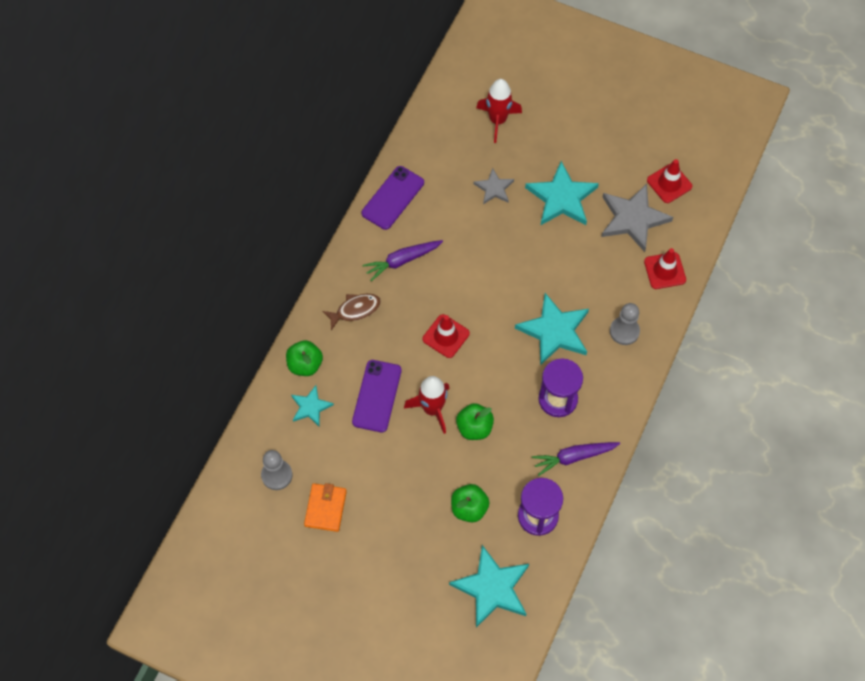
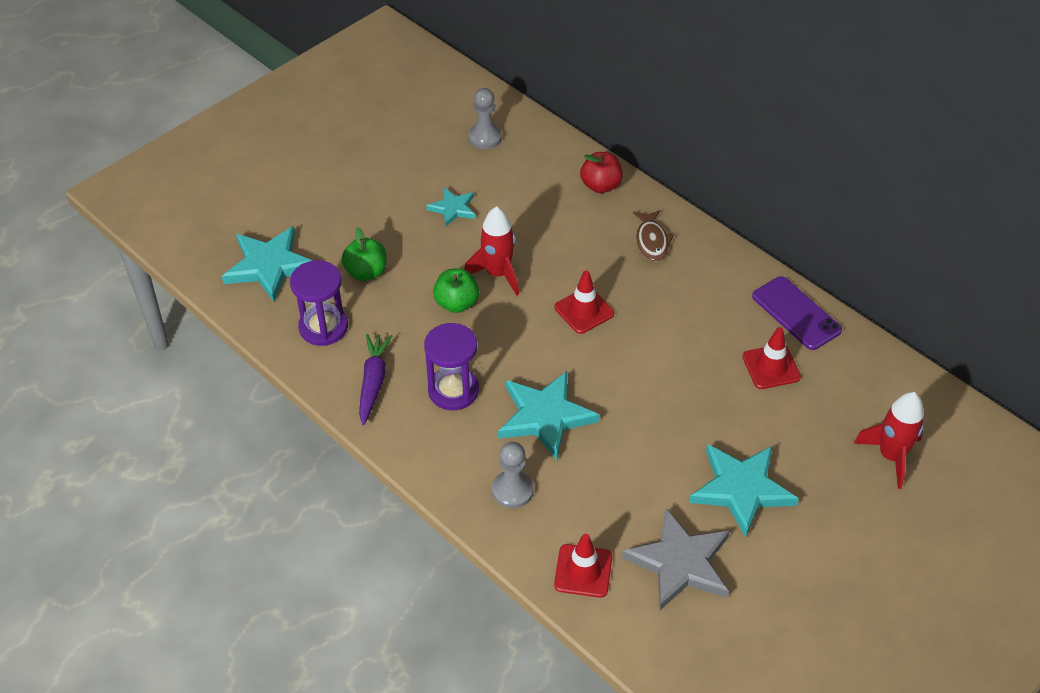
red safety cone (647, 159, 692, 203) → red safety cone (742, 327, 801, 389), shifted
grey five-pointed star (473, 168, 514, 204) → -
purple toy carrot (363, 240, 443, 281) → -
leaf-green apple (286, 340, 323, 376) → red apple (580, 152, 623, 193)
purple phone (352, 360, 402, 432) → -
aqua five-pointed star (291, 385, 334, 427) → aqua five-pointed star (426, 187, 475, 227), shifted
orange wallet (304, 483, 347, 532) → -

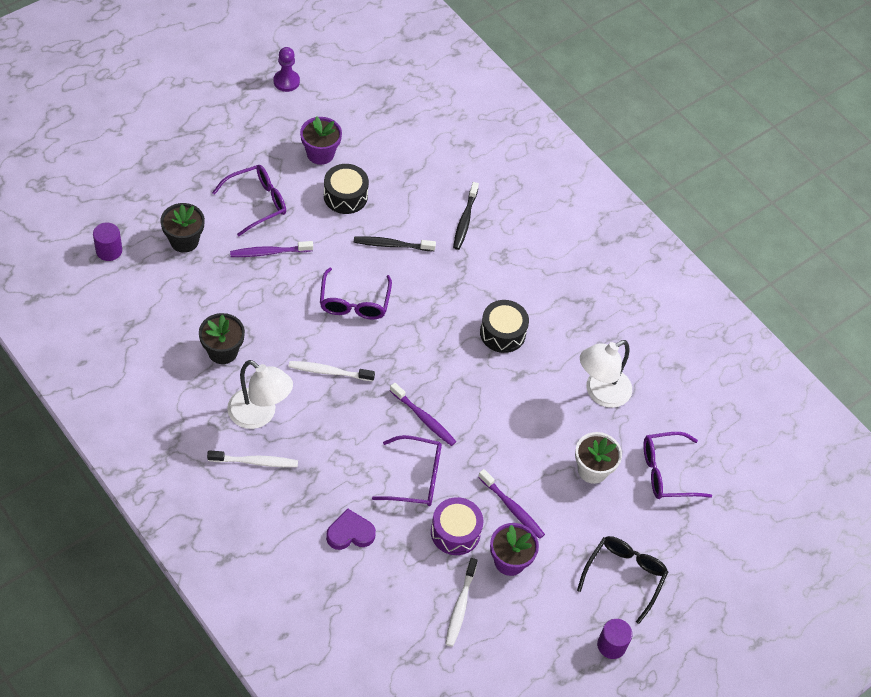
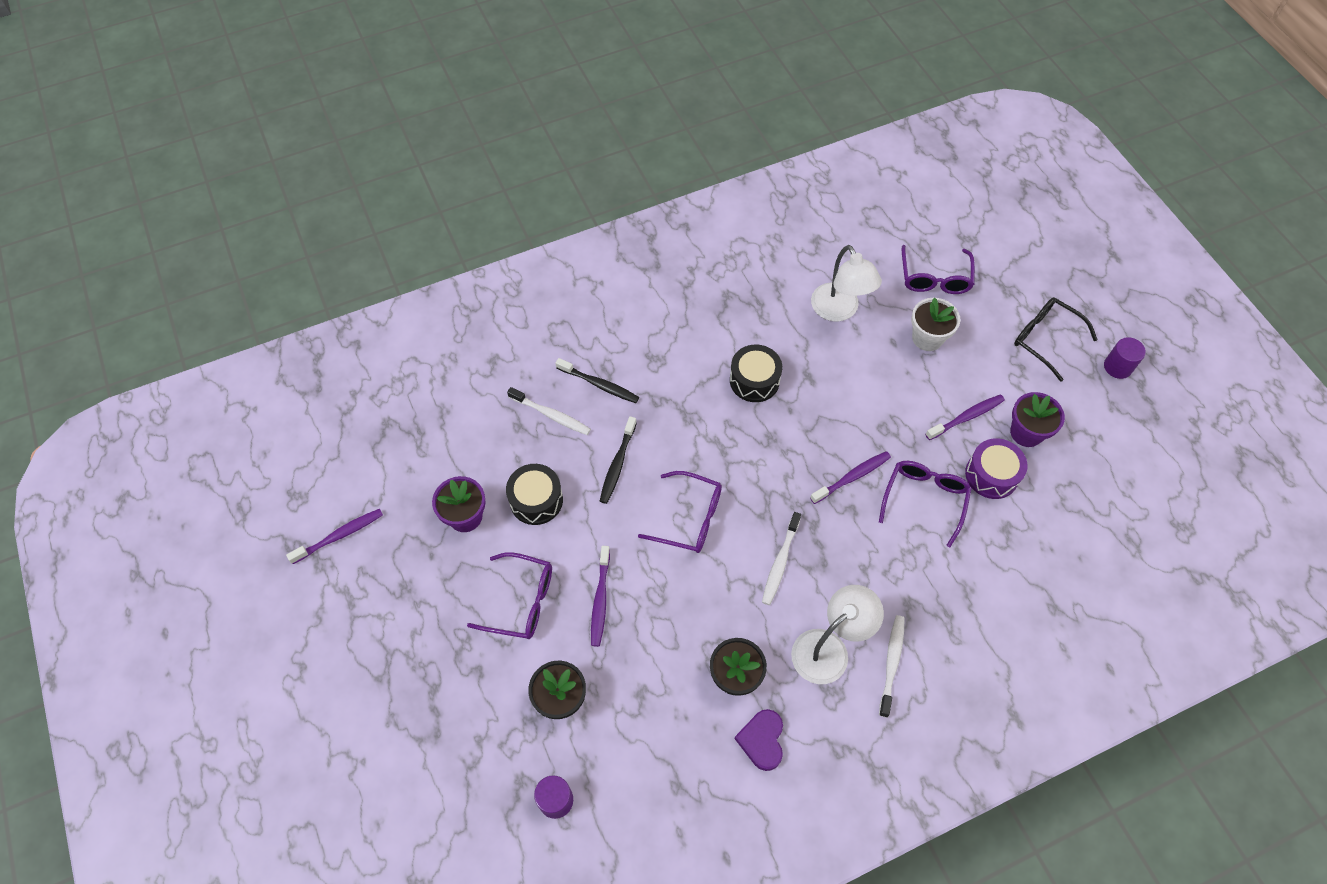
purple pawn (274, 47, 300, 92) → purple tooth brush (286, 509, 383, 564)
purple spectacles (212, 165, 286, 236) → purple spectacles (467, 552, 552, 639), 120 degrees clockwise
purple heart shape (326, 508, 376, 550) → purple heart shape (735, 709, 783, 771), shifted
white tooth brush (446, 558, 478, 647) → white tooth brush (507, 387, 591, 435), shifted

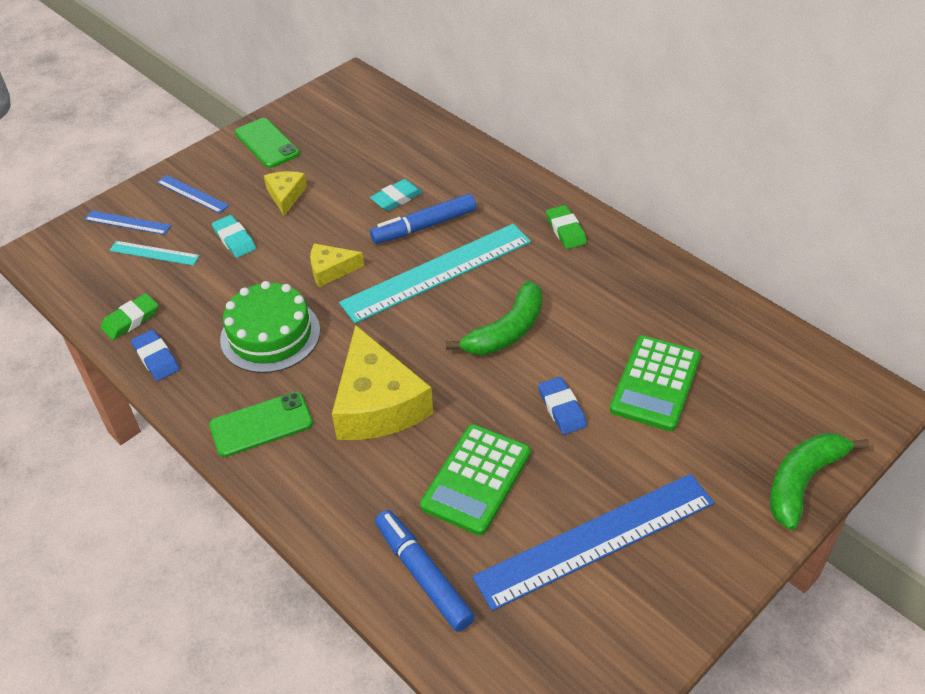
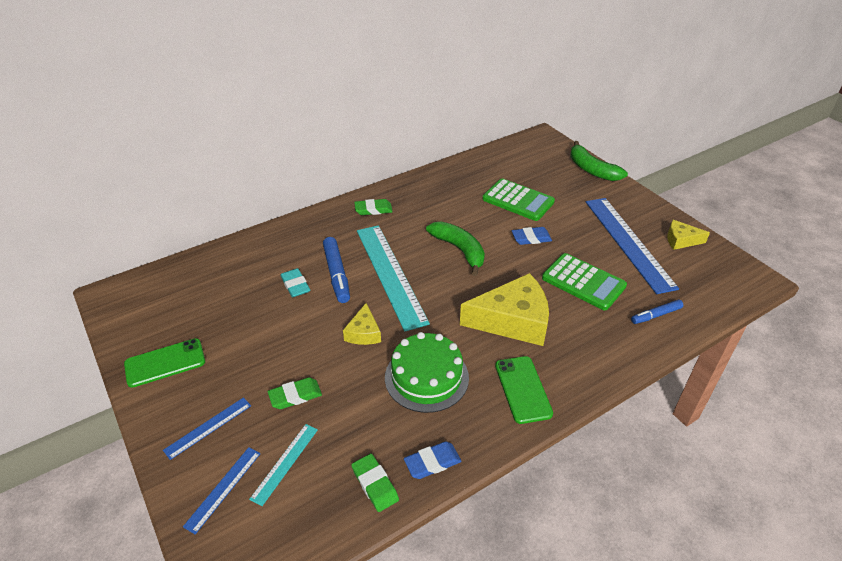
bright yellow cheese (264, 171, 307, 216) → bright yellow cheese (667, 220, 710, 250), shifted
aqua gum eraser (212, 215, 256, 258) → leaf-green gum eraser (268, 377, 322, 409)
cobalt felt pen (375, 510, 475, 632) → cobalt felt pen (631, 299, 683, 324), x0.62

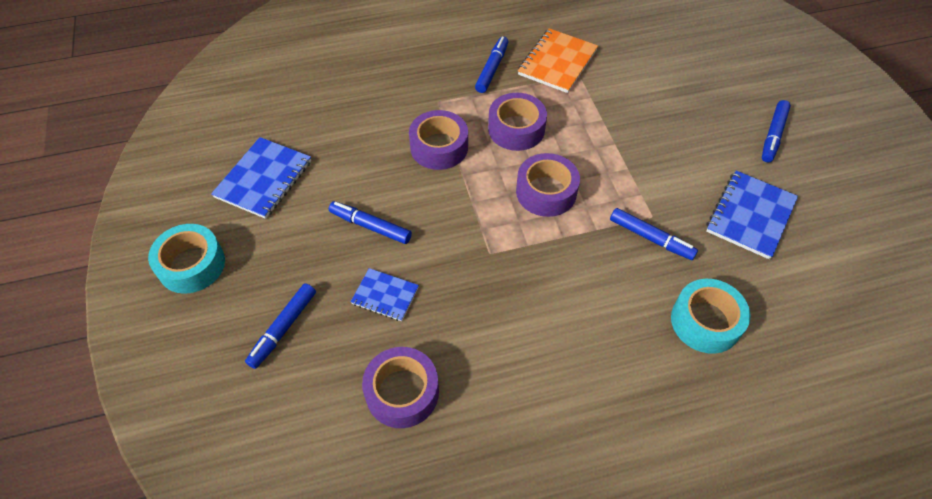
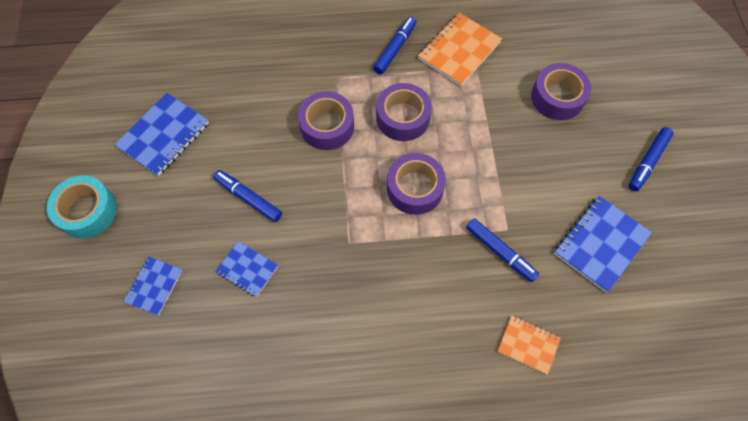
aqua sticky tape (671, 279, 750, 354) → orange exercise book (497, 315, 561, 375)
cobalt felt pen (245, 283, 316, 369) → cobalt exercise book (123, 256, 182, 316)
purple sticky tape (362, 347, 439, 428) → purple sticky tape (531, 63, 591, 120), shifted

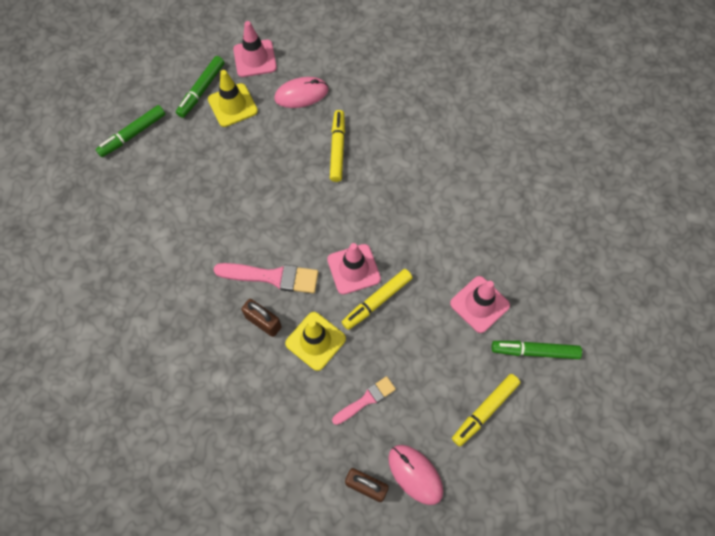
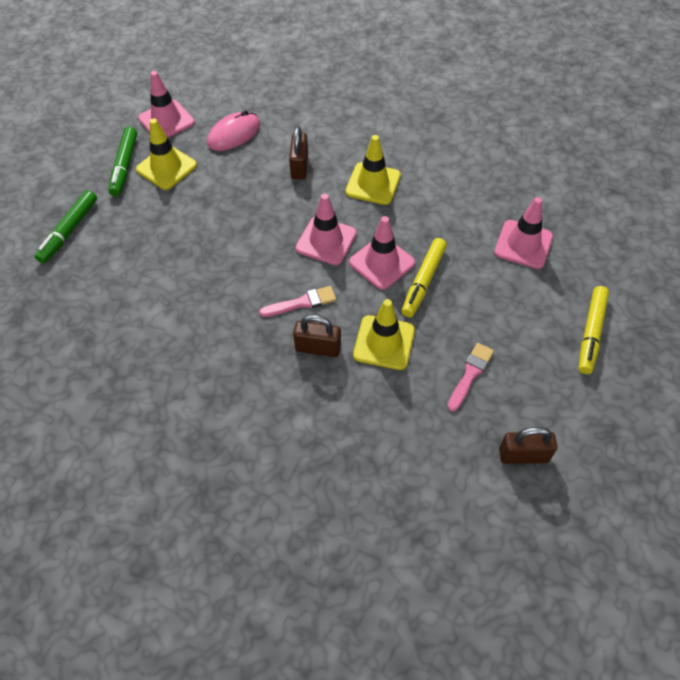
bright yellow felt pen (330, 110, 345, 182) → russet small lock (289, 126, 308, 180)
rose-pink paint brush (213, 263, 318, 293) → rose-pink paint brush (259, 286, 336, 317), x0.63
leaf-green felt pen (491, 341, 582, 359) → -
rose-pink computer mouse (388, 445, 443, 505) → -
- → bright yellow safety cone (345, 135, 401, 205)
- → rose-pink safety cone (295, 194, 357, 265)

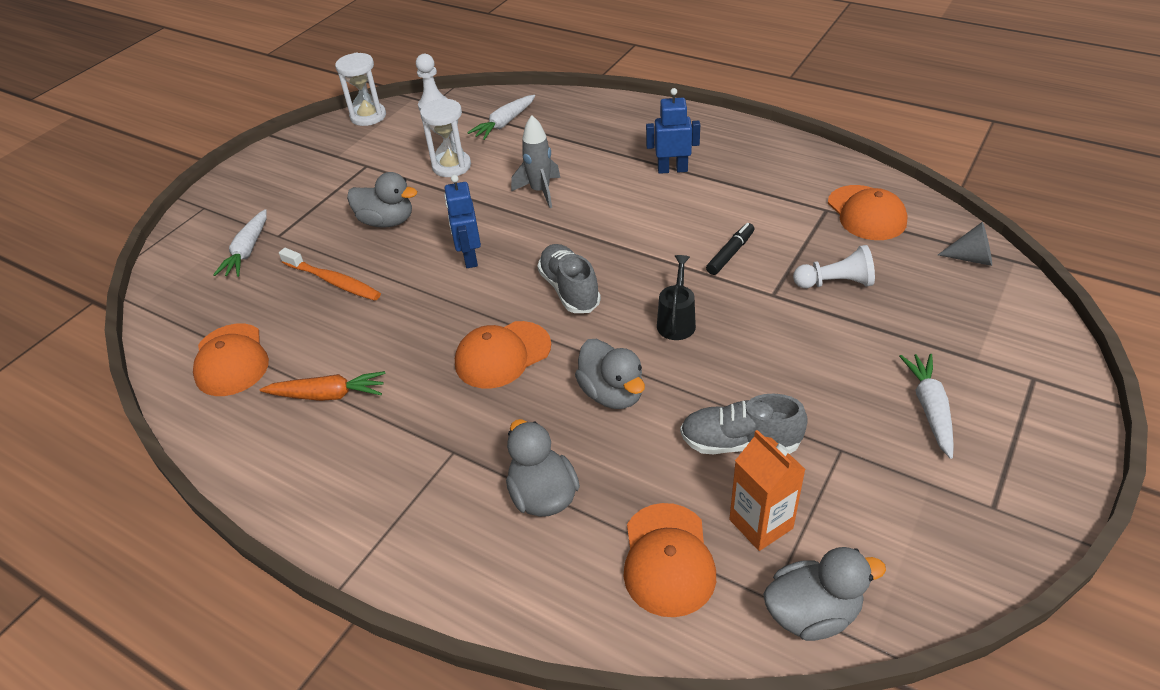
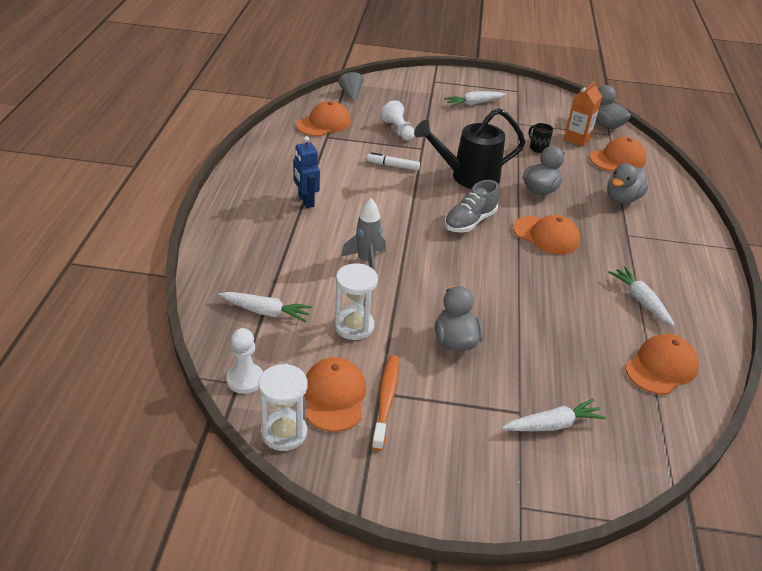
cobalt robot (444, 175, 481, 268) → -
jet-black felt pen (706, 223, 754, 275) → white felt pen (367, 152, 420, 171)
orange tooth brush (279, 248, 381, 301) → orange tooth brush (372, 355, 399, 451), shifted
jet-black watering pot (657, 255, 696, 340) → jet-black watering pot (414, 108, 525, 189), x1.94
orange toy carrot (260, 371, 385, 401) → white toy carrot (608, 267, 675, 326)
grey lace-up shoe (680, 393, 808, 454) → jet-black tea mug (529, 123, 553, 153)
- → orange peaked cap (304, 357, 366, 432)

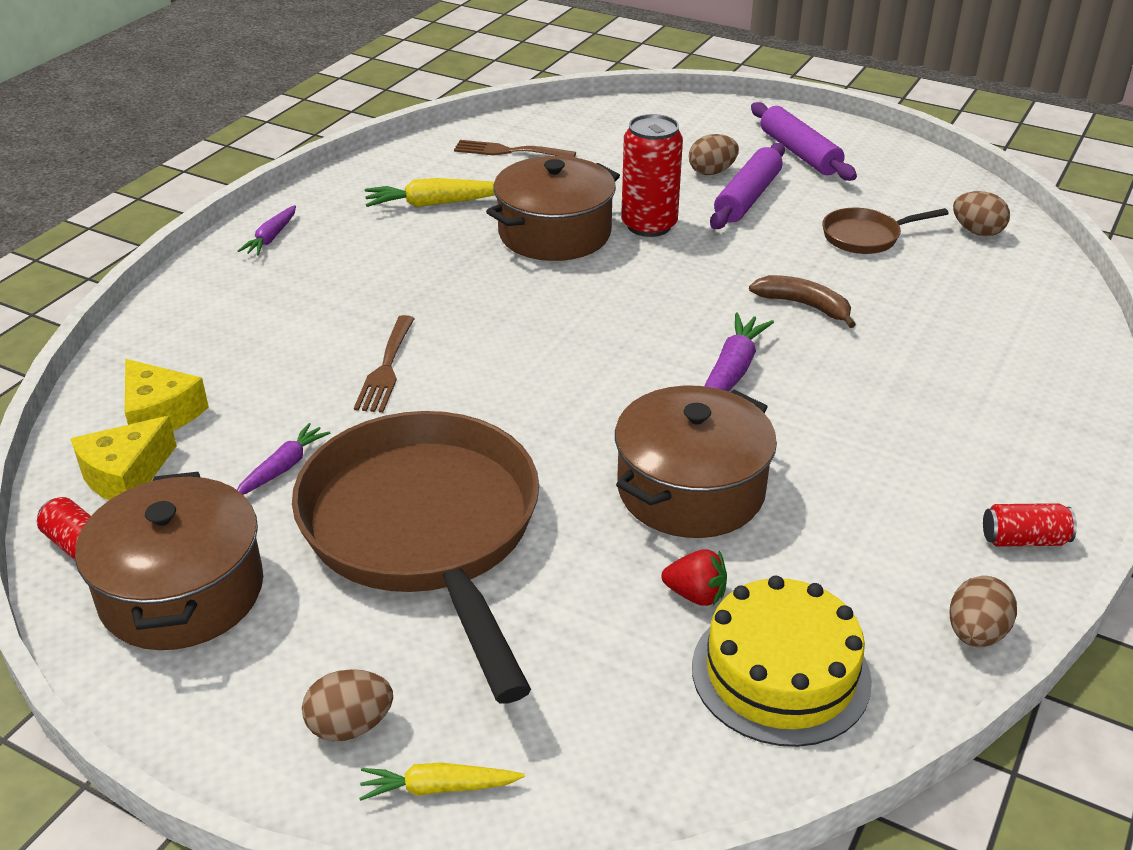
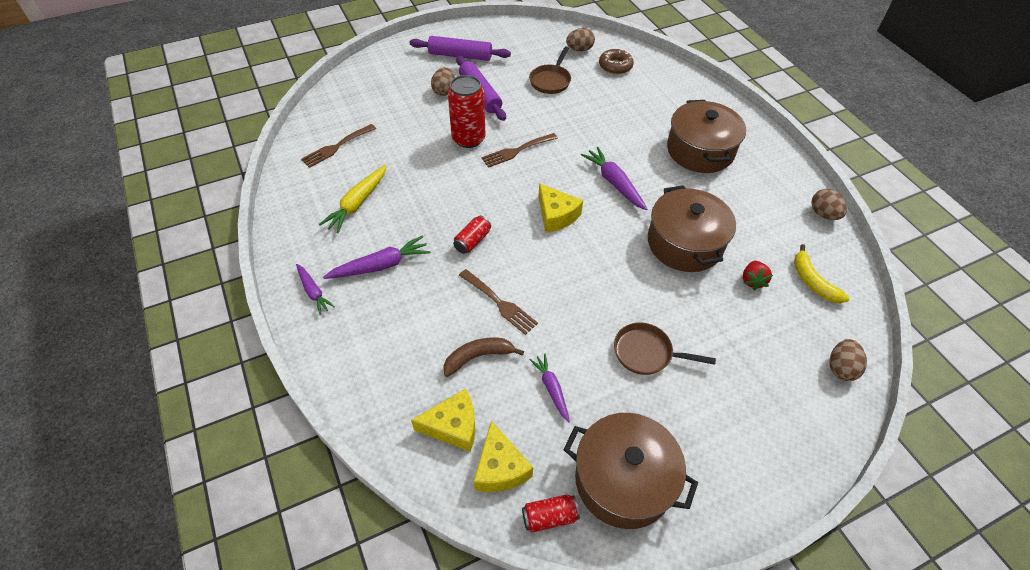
russet stockpot (486, 156, 620, 261) → russet stockpot (667, 100, 746, 173), shifted
russet toy banana (749, 275, 856, 328) → russet toy banana (443, 337, 524, 377), shifted
russet pan (292, 411, 539, 703) → russet pan (614, 323, 716, 375), x0.42
red soda can (983, 503, 1077, 547) → red soda can (453, 215, 491, 254), shifted
red toy strawberry (661, 549, 727, 606) → red toy strawberry (743, 261, 773, 290), 135 degrees clockwise
bright yellow cake (692, 576, 872, 747) → bright yellow toy banana (794, 244, 850, 304)
russet egg (302, 669, 393, 741) → russet egg (829, 339, 867, 381), shifted
bright yellow toy carrot (359, 762, 525, 801) → -
- → russet glazed donut (599, 49, 634, 74)
- → russet fork (481, 133, 558, 168)
- → bright yellow cheese (538, 183, 583, 233)
- → purple toy carrot (323, 235, 431, 279)

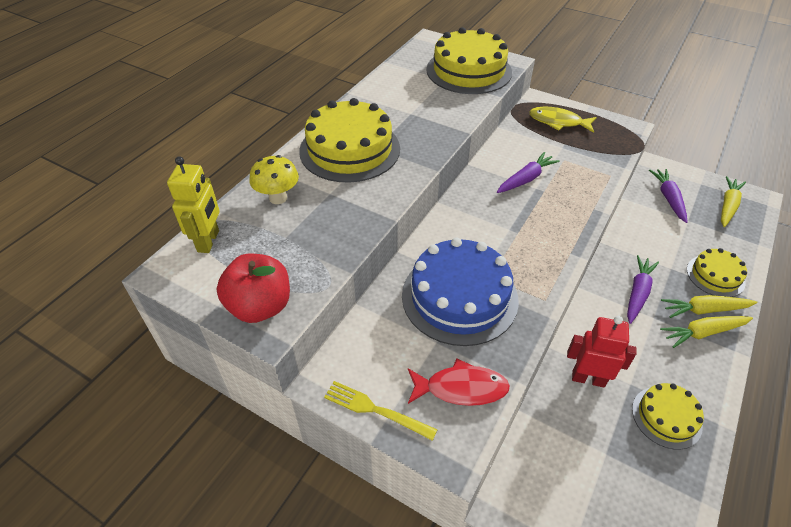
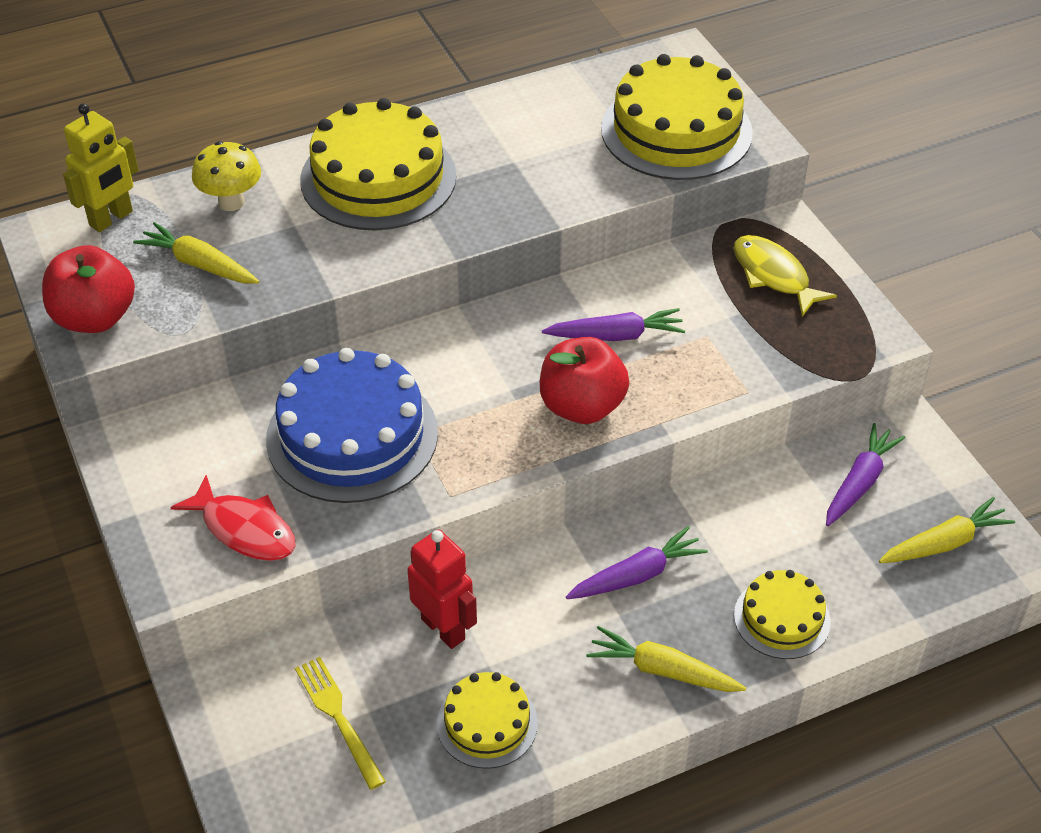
bright yellow toy carrot (661, 295, 758, 318) → bright yellow toy carrot (133, 222, 259, 284), shifted
bright yellow fork (324, 381, 438, 441) → bright yellow fork (295, 657, 386, 790), shifted
- → red apple (540, 337, 629, 424)

